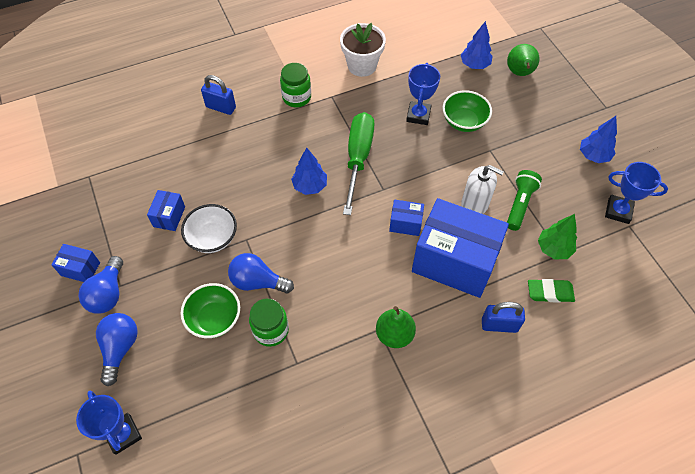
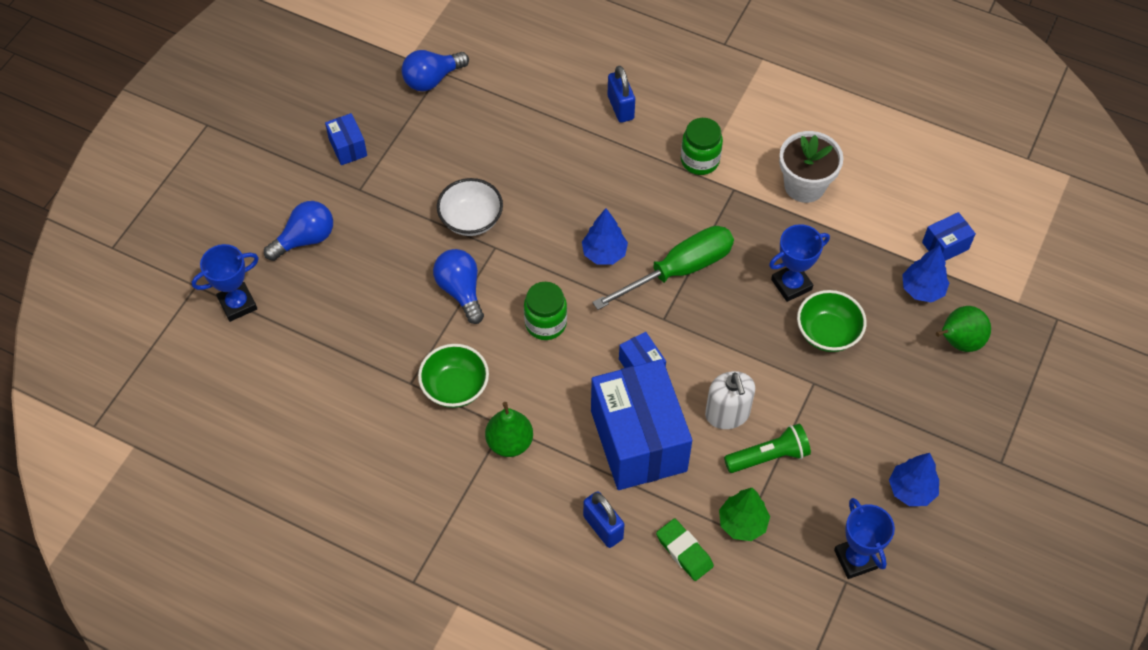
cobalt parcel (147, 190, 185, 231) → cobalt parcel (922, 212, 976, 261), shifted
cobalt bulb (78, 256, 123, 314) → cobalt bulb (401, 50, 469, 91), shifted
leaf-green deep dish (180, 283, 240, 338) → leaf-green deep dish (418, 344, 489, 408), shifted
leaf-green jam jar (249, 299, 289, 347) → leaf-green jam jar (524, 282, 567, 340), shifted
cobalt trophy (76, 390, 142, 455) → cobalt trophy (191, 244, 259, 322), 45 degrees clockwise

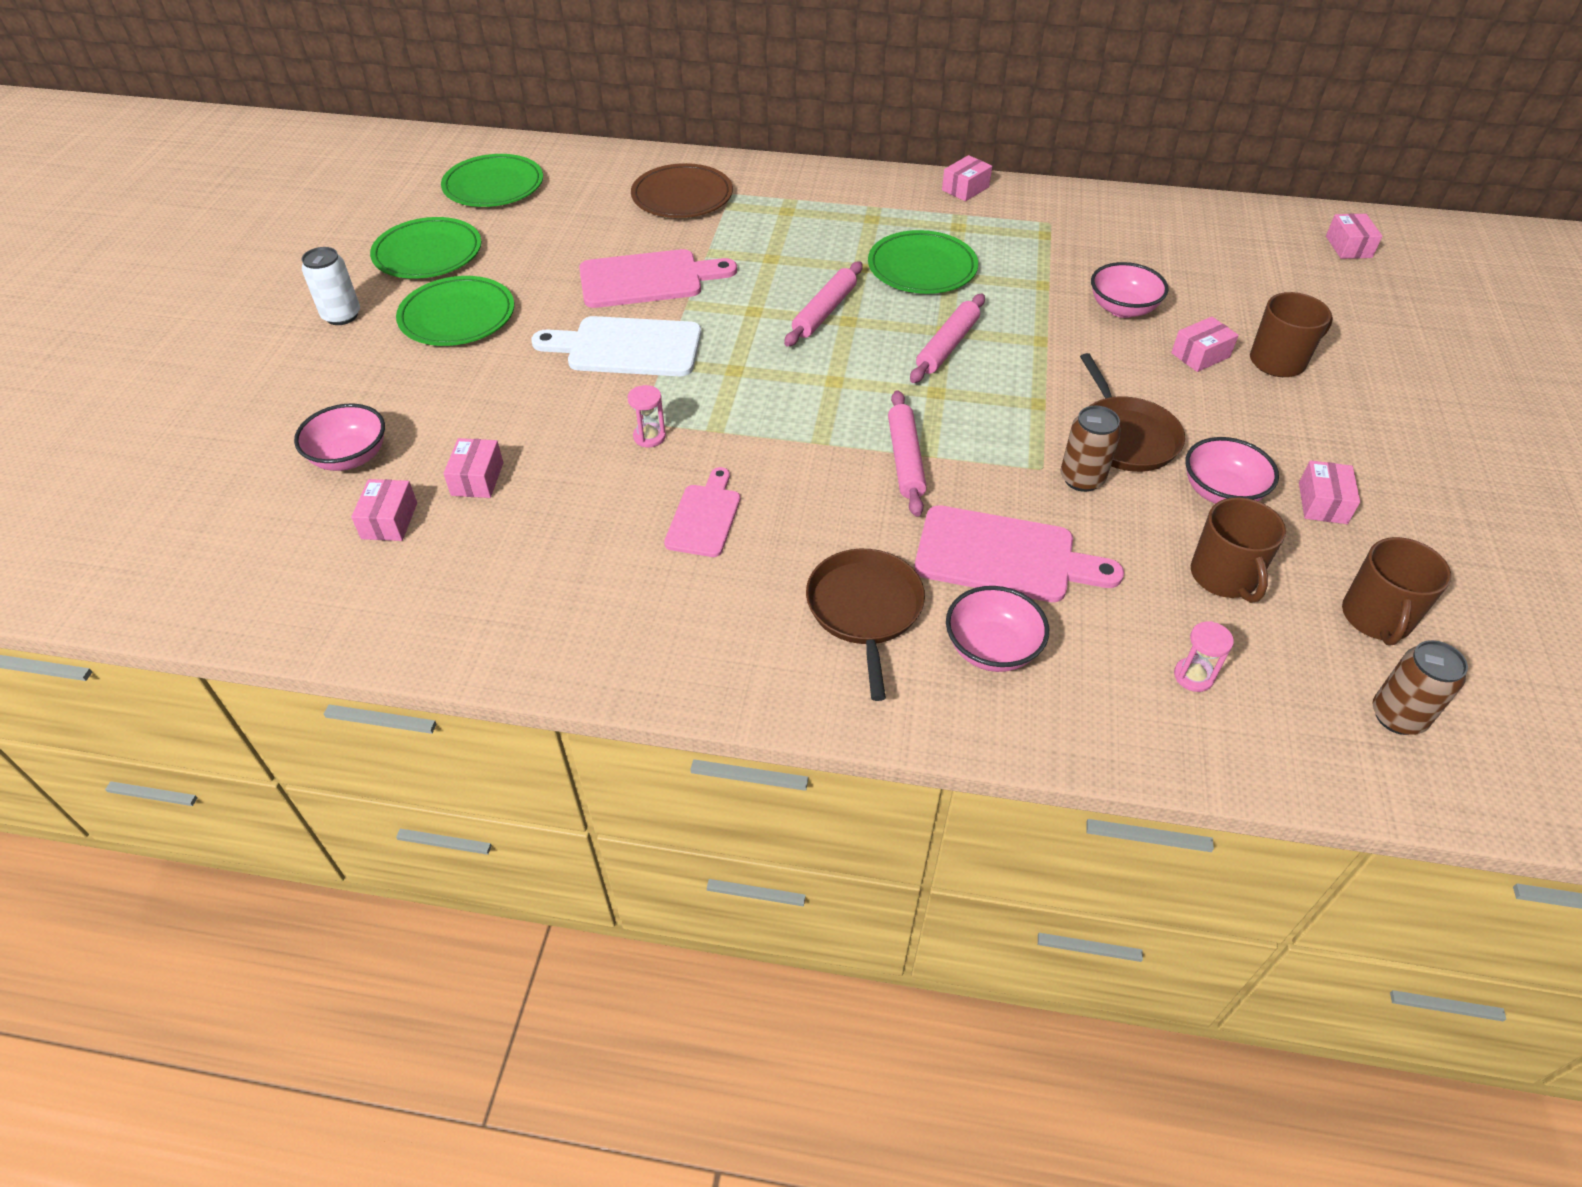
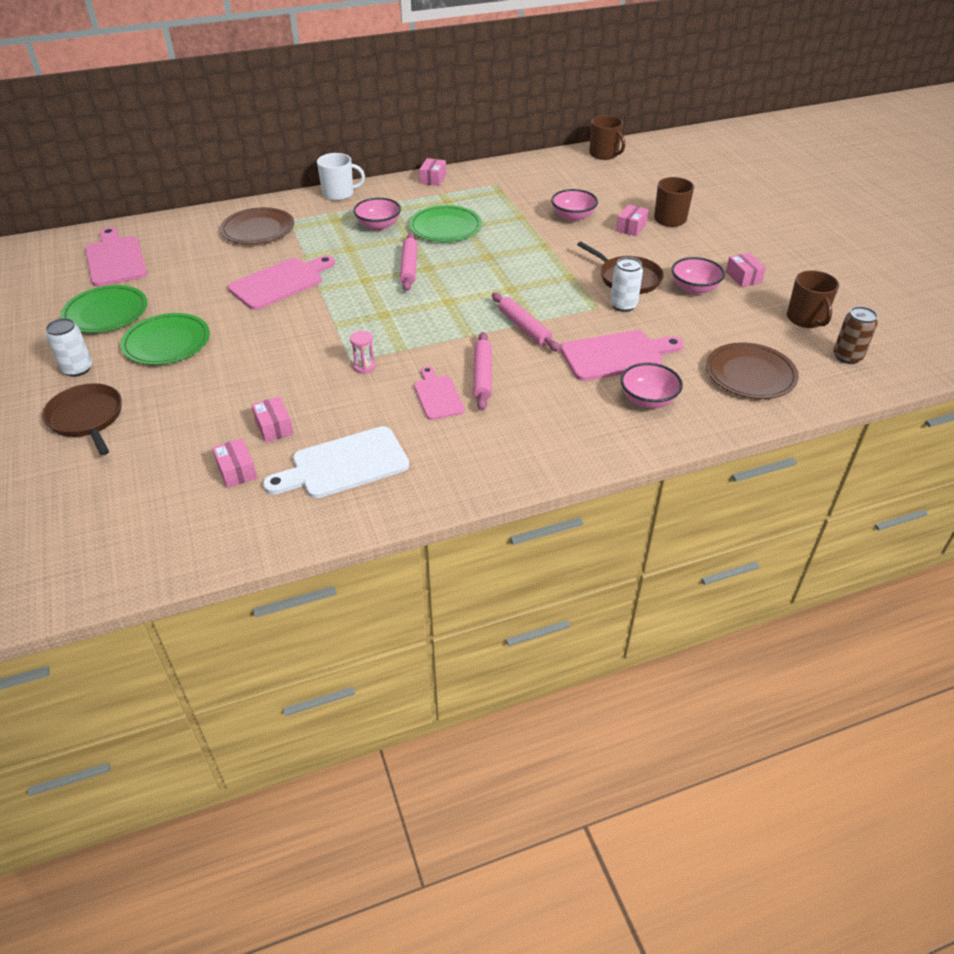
leaf-green dinner plate (441, 154, 543, 207) → rose-pink cutting board (85, 227, 147, 287)
rose-pink parcel (1326, 214, 1382, 259) → -
rose-pink pastry roller (910, 294, 985, 383) → rose-pink pastry roller (473, 332, 492, 411), shifted
white cutting board (531, 316, 701, 376) → white cutting board (263, 426, 409, 498), shifted
rose-pink deep dish (294, 404, 385, 471) → rose-pink deep dish (353, 198, 401, 231), shifted
russet soda can (1060, 405, 1121, 492) → white soda can (610, 257, 643, 312)
russet tea mug (1191, 497, 1286, 603) → russet tea mug (589, 115, 625, 160), shifted
russet pan (806, 549, 925, 701) → russet pan (42, 383, 122, 455), shifted
rose-pink sand timer (1174, 621, 1234, 692) → russet dinner plate (706, 342, 799, 399)
- → white tea mug (317, 153, 365, 201)

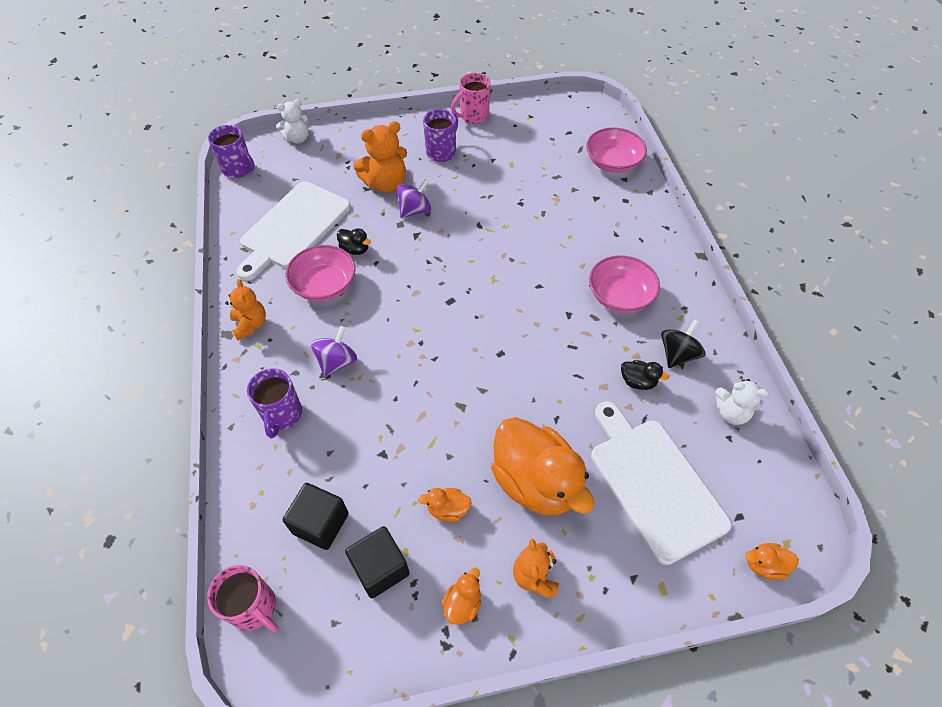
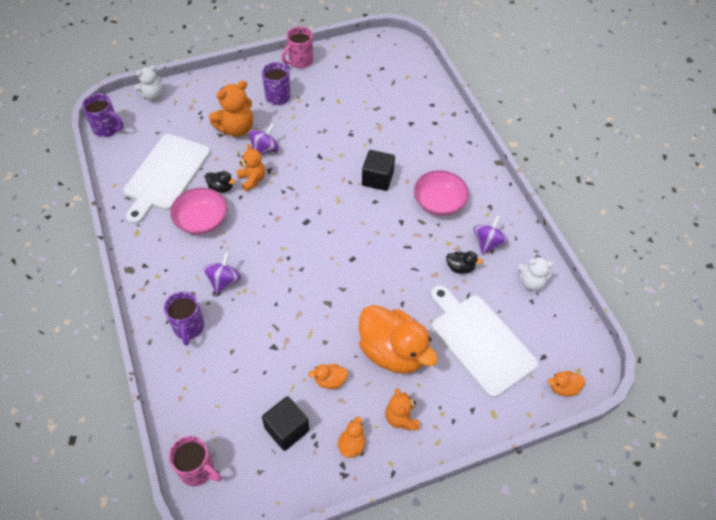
rose-pink deep dish (586, 128, 647, 173) → -
orange teddy bear (225, 279, 266, 341) → orange teddy bear (237, 144, 265, 192), shifted
jet-black whirligig (661, 320, 706, 368) → purple whirligig (474, 216, 508, 255)
jet-black solid cube (283, 483, 348, 550) → jet-black solid cube (362, 150, 395, 191), shifted

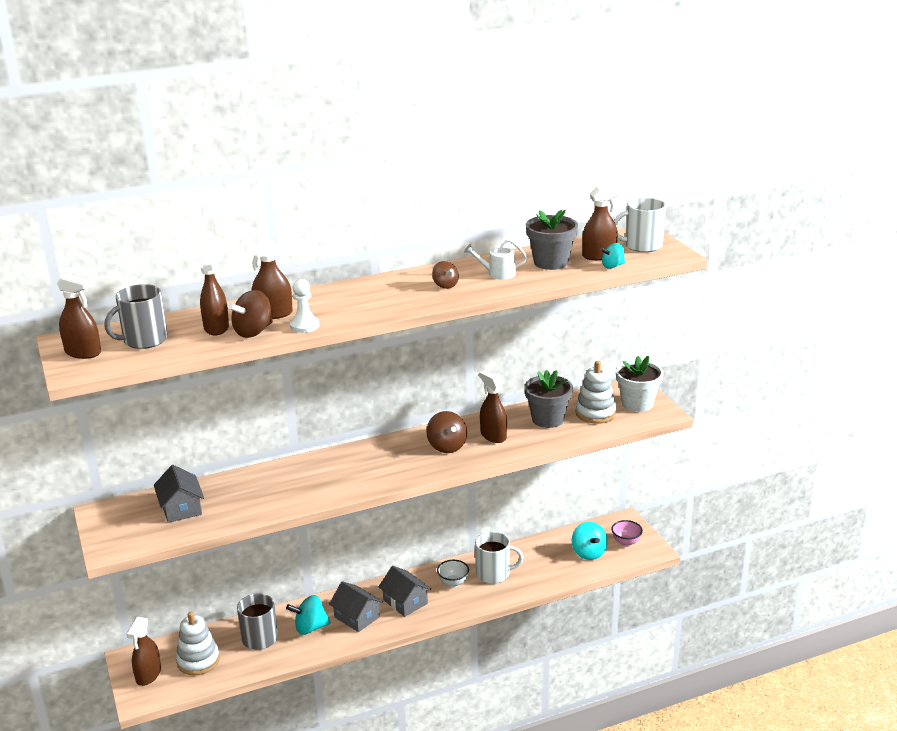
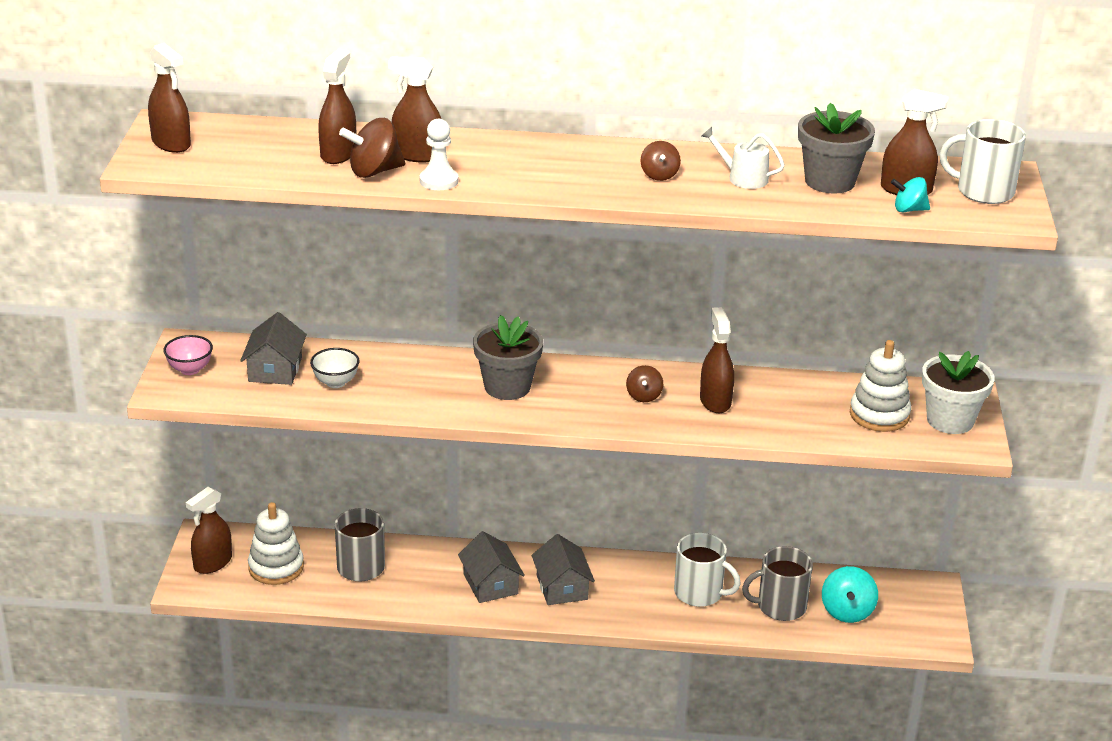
grey tea mug (104, 284, 168, 349) → grey tea mug (742, 546, 813, 621), shifted
grey flower pot (524, 370, 573, 428) → grey flower pot (473, 315, 543, 400), shifted
russet whirligig (426, 411, 467, 453) → russet whirligig (626, 365, 663, 402), x0.62
rose-pink deep dish (611, 520, 643, 547) → rose-pink deep dish (163, 335, 213, 375), shifted
white deep dish (437, 560, 469, 587) → white deep dish (310, 348, 360, 388), shifted
aqua whirligig (286, 595, 331, 635) → -

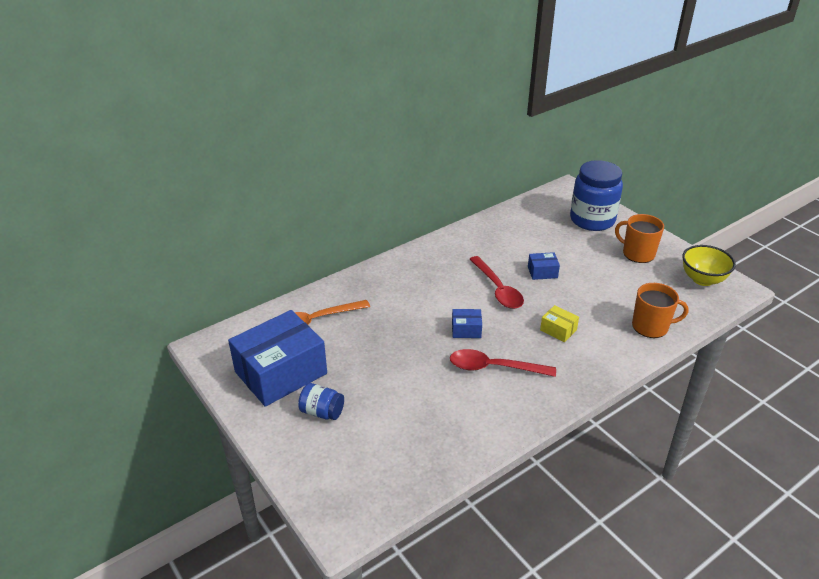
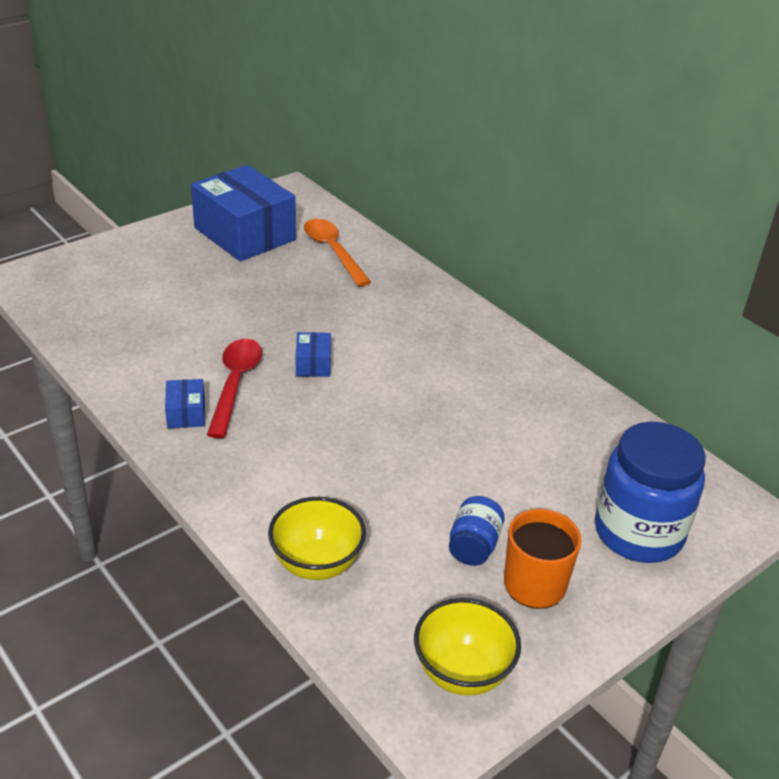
cobalt parcel (528, 252, 560, 280) → cobalt parcel (165, 379, 205, 428), shifted
red spoon (469, 256, 524, 309) → -
orange tea mug (632, 283, 689, 338) → bright yellow deep dish (268, 497, 366, 580)
bright yellow parcel (540, 305, 579, 342) → -
cobalt jam jar (298, 383, 344, 420) → cobalt jam jar (449, 496, 504, 566), shifted

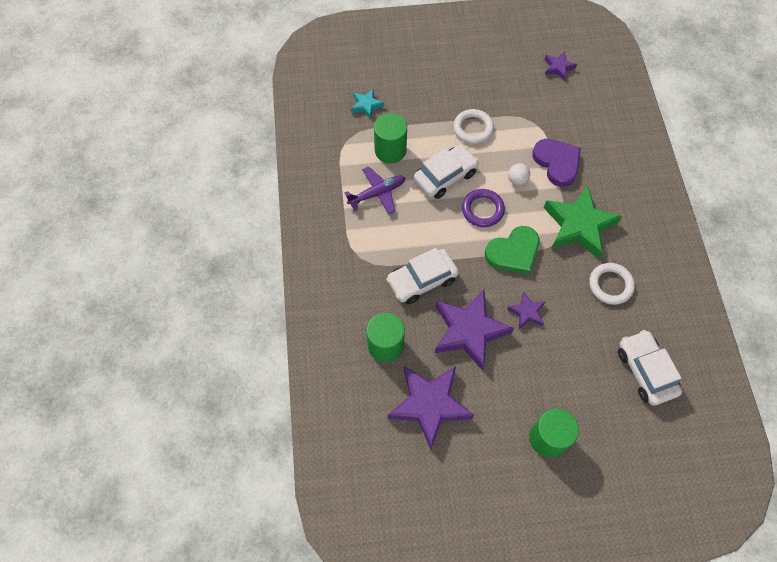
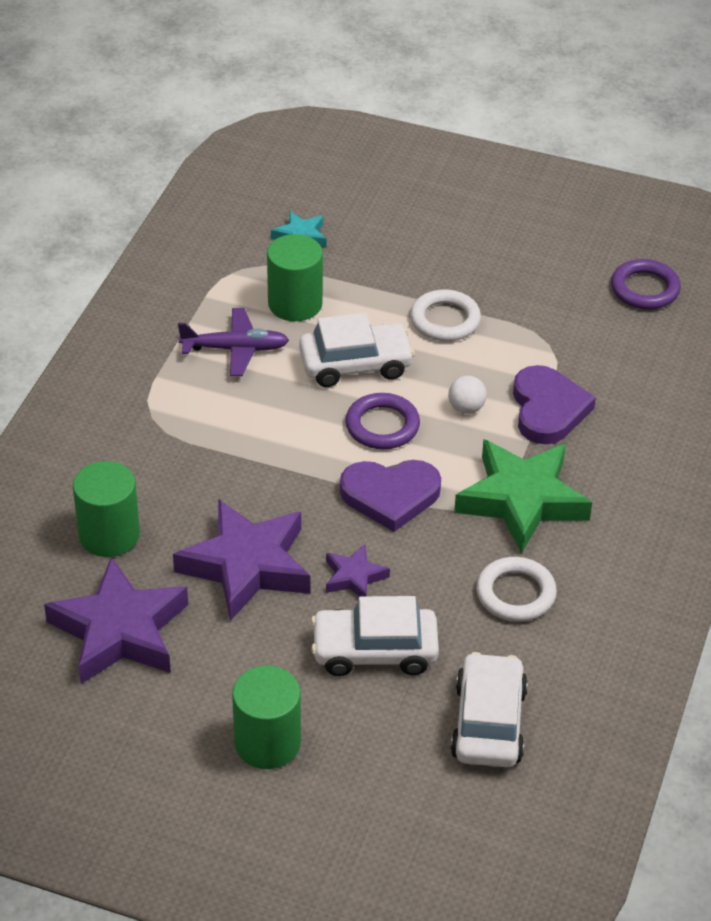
purple five-pointed star (545, 51, 577, 81) → purple ring (611, 259, 681, 310)
leaf-green heart shape (485, 226, 539, 275) → purple heart shape (340, 460, 441, 532)
white toy car (386, 248, 459, 304) → white toy car (311, 596, 439, 676), shifted

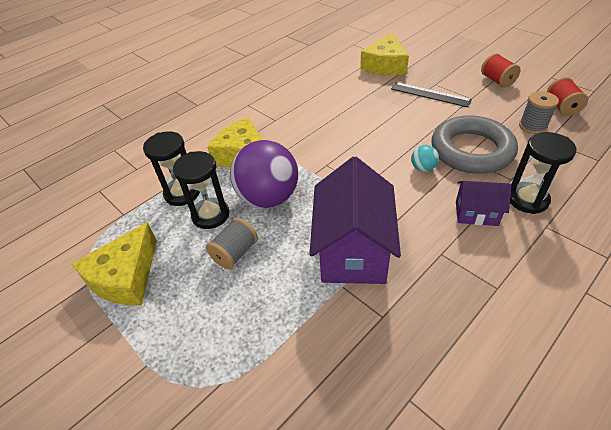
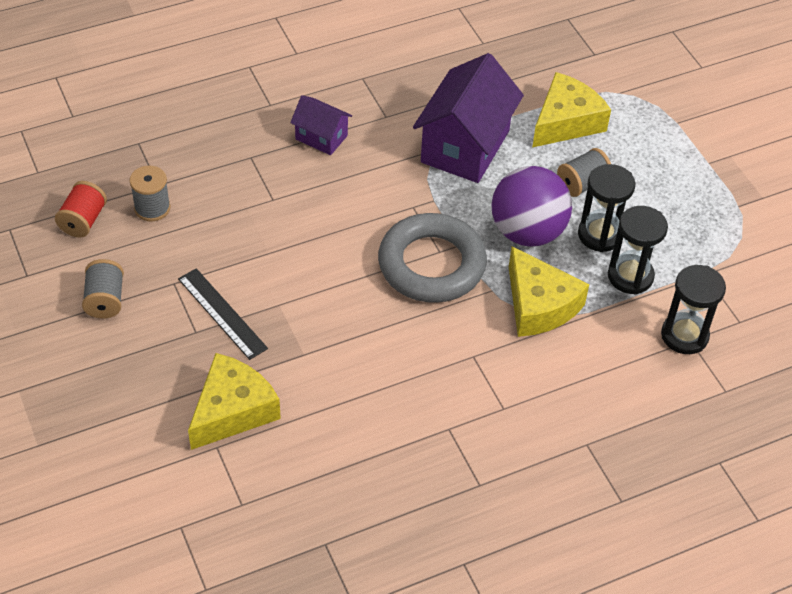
red reel of thread (481, 53, 520, 88) → grey reel of thread (82, 259, 124, 319)
grey ring (432, 115, 518, 174) → grey ring (378, 213, 487, 303), shifted
jet-black sand timer (510, 132, 576, 214) → jet-black sand timer (661, 265, 726, 354), shifted
aqua play ball (411, 145, 439, 172) → -
bright yellow cheese (71, 222, 157, 305) → bright yellow cheese (532, 72, 611, 147), shifted

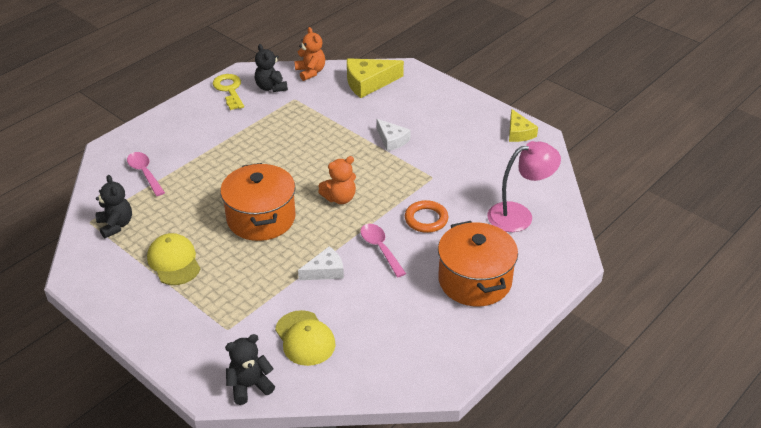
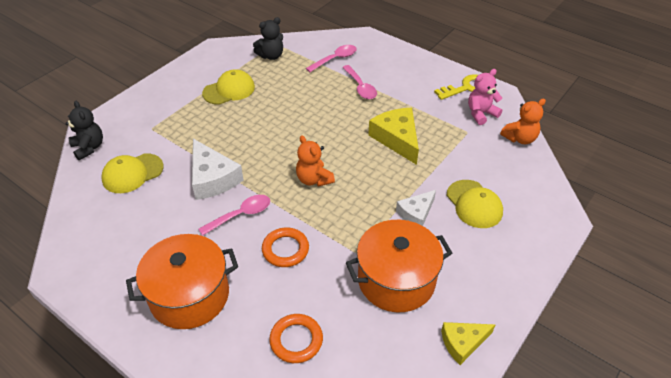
jet-black teddy bear (255, 44, 288, 92) → rose-pink teddy bear (468, 69, 502, 125)
bright yellow cheese (347, 58, 404, 98) → bright yellow cheese (368, 108, 419, 165), shifted
rose-pink desk lamp (487, 141, 561, 232) → orange ring (269, 314, 323, 363)
orange stockpot (220, 163, 296, 241) → orange stockpot (346, 220, 452, 312), shifted
white cheese (298, 246, 344, 280) → white cheese (192, 139, 244, 200), x1.59
- → rose-pink spoon (342, 65, 377, 99)
- → bright yellow peaked cap (447, 180, 503, 228)

